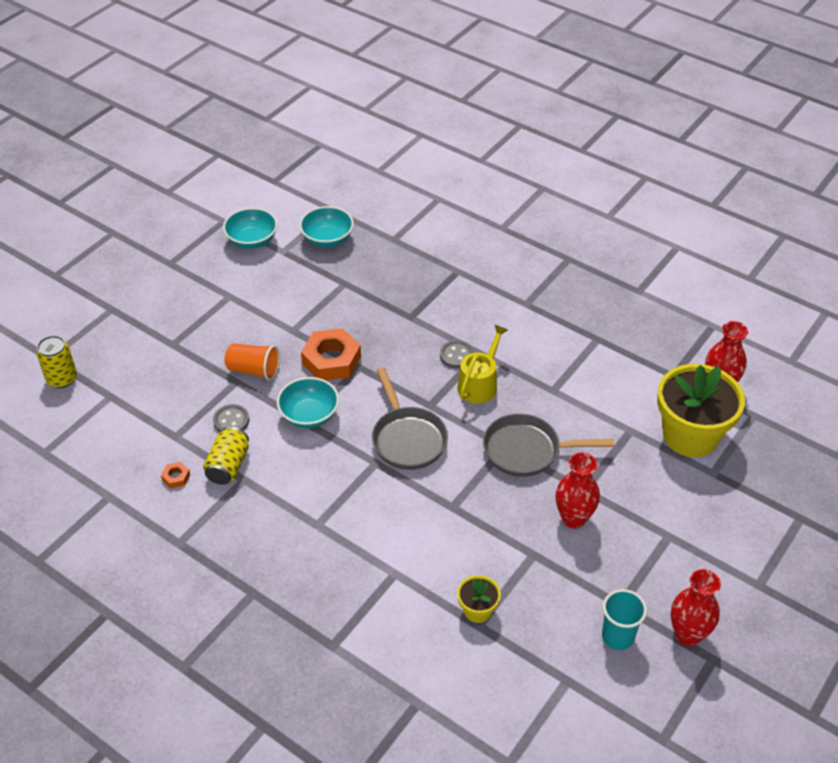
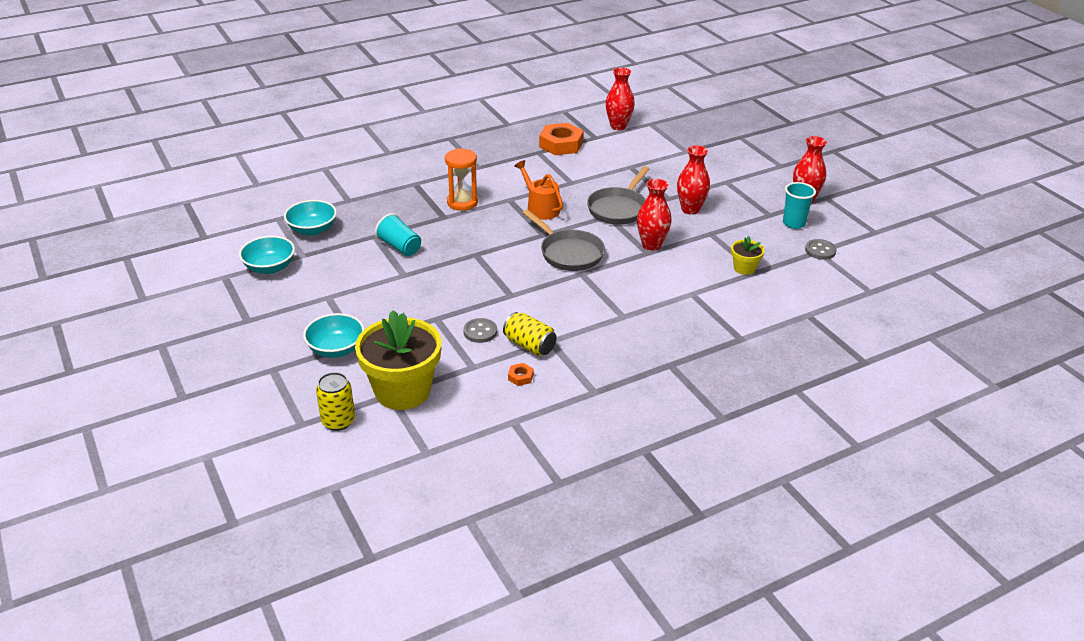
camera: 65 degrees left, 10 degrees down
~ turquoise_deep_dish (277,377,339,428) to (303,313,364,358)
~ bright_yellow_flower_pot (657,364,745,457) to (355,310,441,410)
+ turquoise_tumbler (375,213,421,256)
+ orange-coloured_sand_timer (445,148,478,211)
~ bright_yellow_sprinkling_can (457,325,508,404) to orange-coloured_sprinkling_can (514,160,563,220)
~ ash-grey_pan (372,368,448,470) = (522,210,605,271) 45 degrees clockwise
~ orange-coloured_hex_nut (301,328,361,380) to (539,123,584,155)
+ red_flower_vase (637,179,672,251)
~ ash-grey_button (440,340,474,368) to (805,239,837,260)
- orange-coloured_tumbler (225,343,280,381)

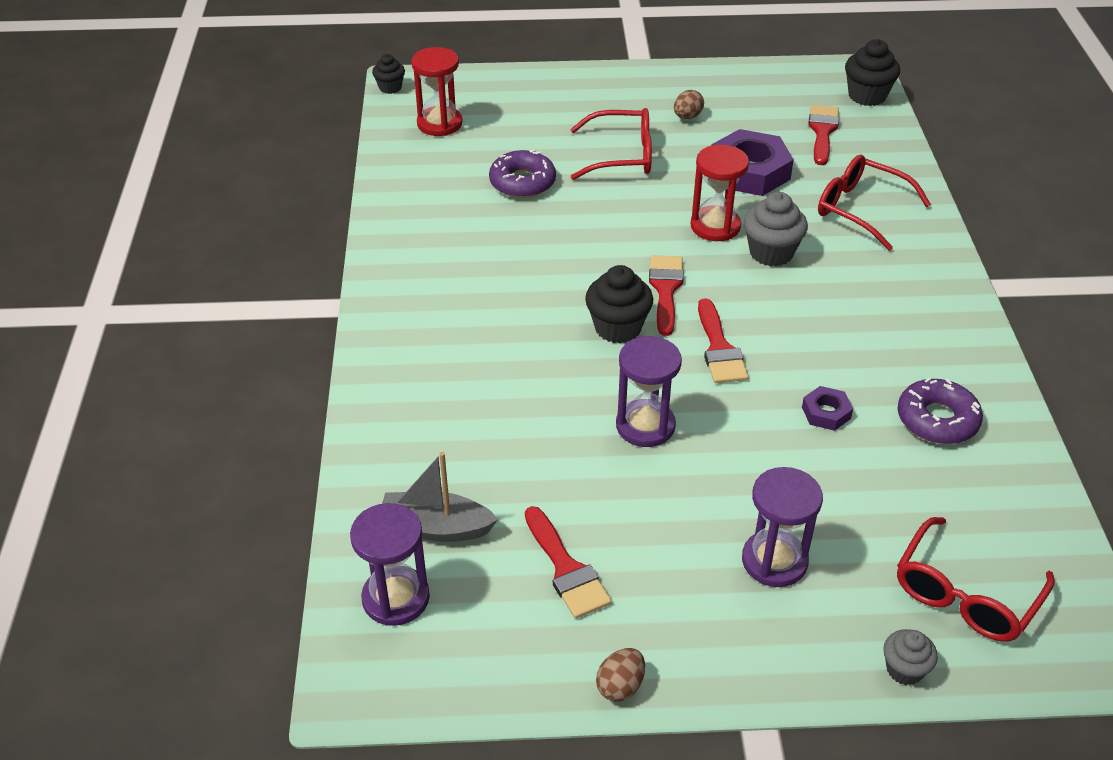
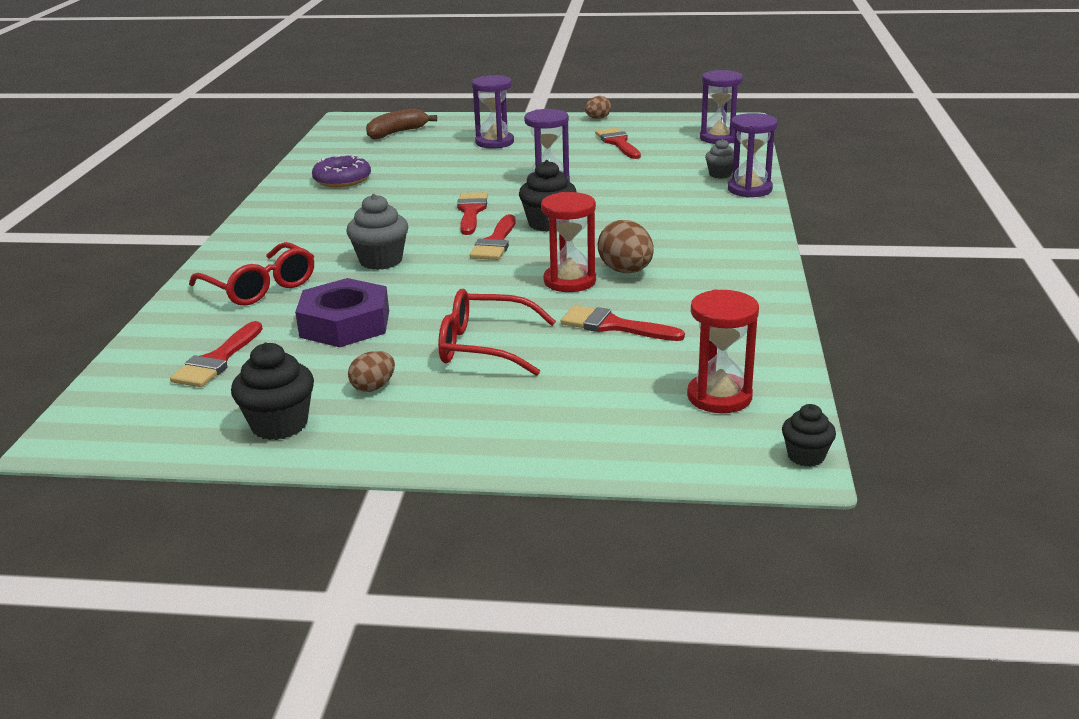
camera: 170 degrees left, 15 degrees down
~ jet-black_muffin (845,39,900,106) to (231,343,314,440)
~ red_glasses (897,517,1055,642) to brown_banana_fruit (366,108,437,139)
~ red_sand_timer (690,145,749,241) to (541,192,596,292)
~ royal_purple_doughnut (489,150,556,198) to red_paint_brush (560,305,685,341)
+ brown_toy_egg (598,220,654,273)
~ ash-grey_muffin (884,629,938,685) to (705,139,734,179)
+ royal_purple_sand_timer (728,113,778,197)
- ash-grey_toy_boat (382,452,498,542)
- royal_purple_hex_nut (802,386,853,431)

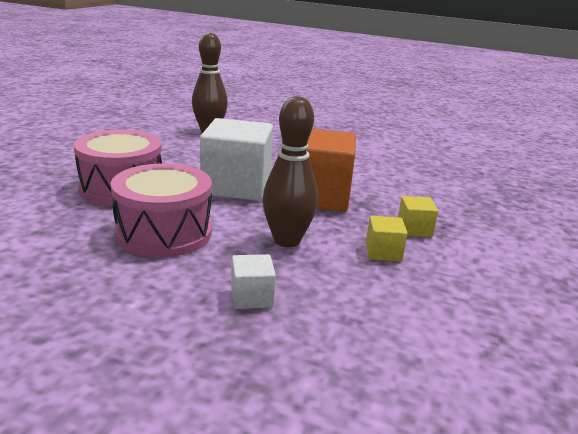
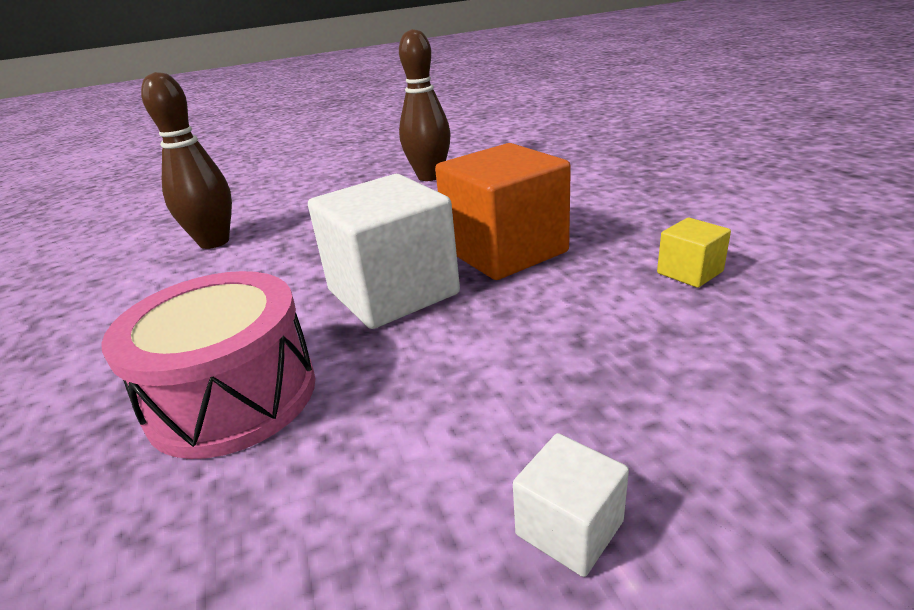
camera: 35 degrees left, 5 degrees up
~ brown_tenpin (262,96,318,247) to (399,29,451,181)
~ pure_white_block (231,254,276,309) to (513,433,629,577)
- rose-pink_snare_drum (111,163,212,257)
- bright_yellow_block (398,196,438,237)

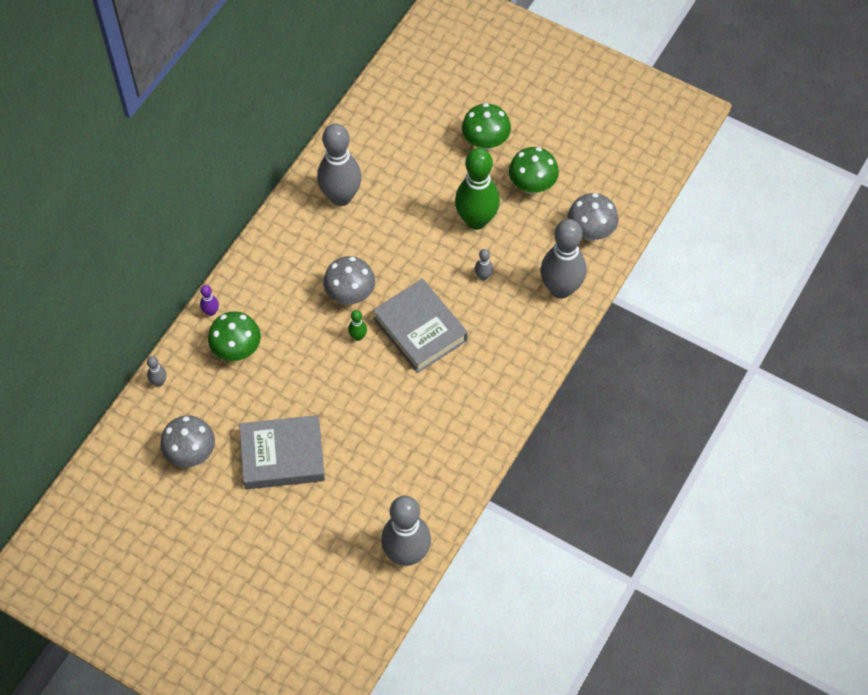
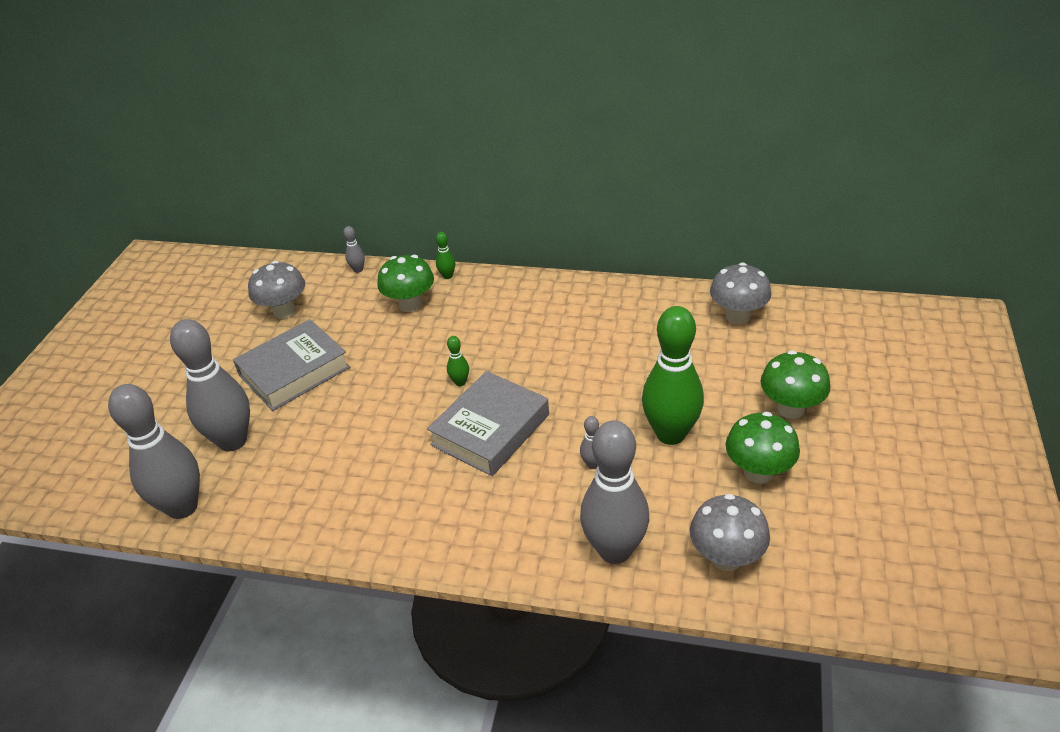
camera: 75 degrees right, 20 degrees down
~ ash-grey_tenpin (317,124,362,206) to (170,319,250,451)
~ ash-grey_hardcover (239,415,325,489) = (233,319,350,411) 75 degrees clockwise
~ royal_purple_tenpin (200,285,219,316) to emerald_tenpin (436,232,455,279)
~ ash-grey_fungus (324,256,375,304) to (710,263,771,324)

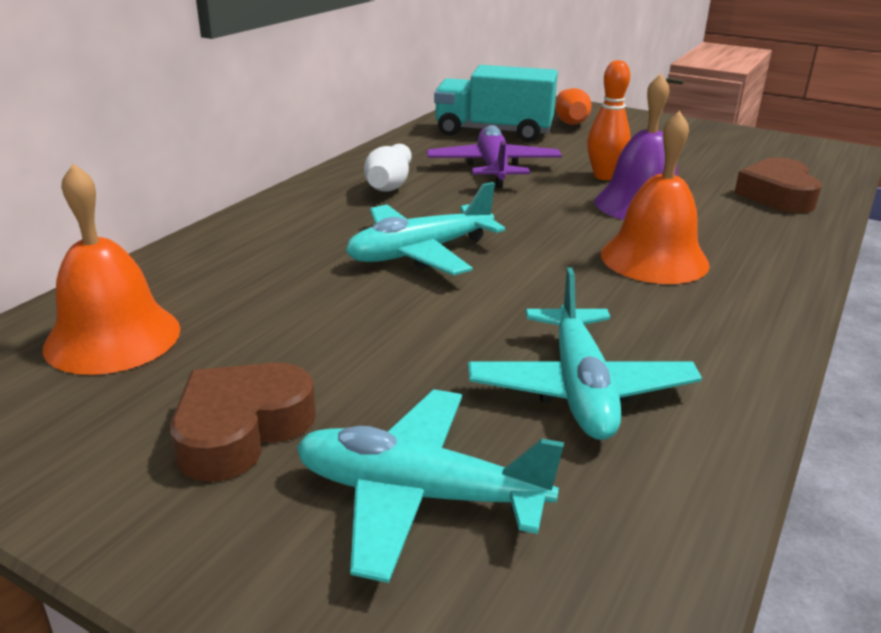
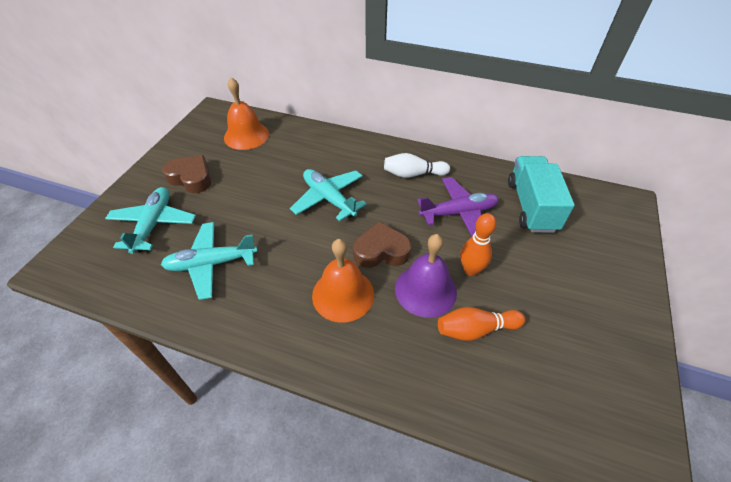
camera: 80 degrees right, 20 degrees up
~ brown_heart (734,157,822,213) to (353,222,411,268)
~ orange-coloured_tenpin (556,88,592,125) to (438,307,525,341)

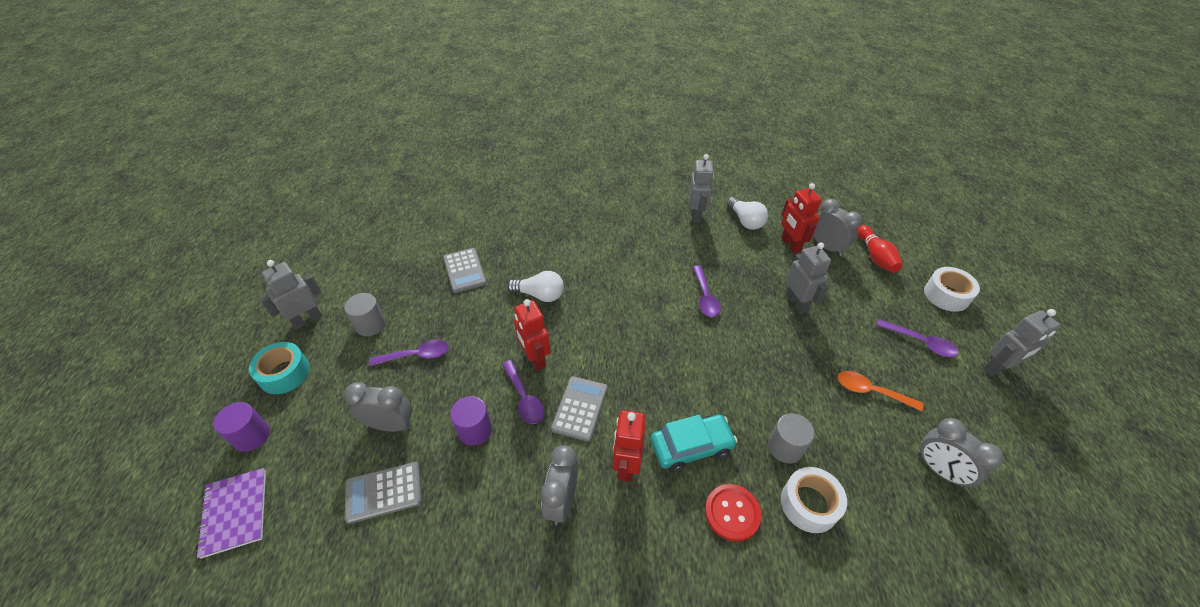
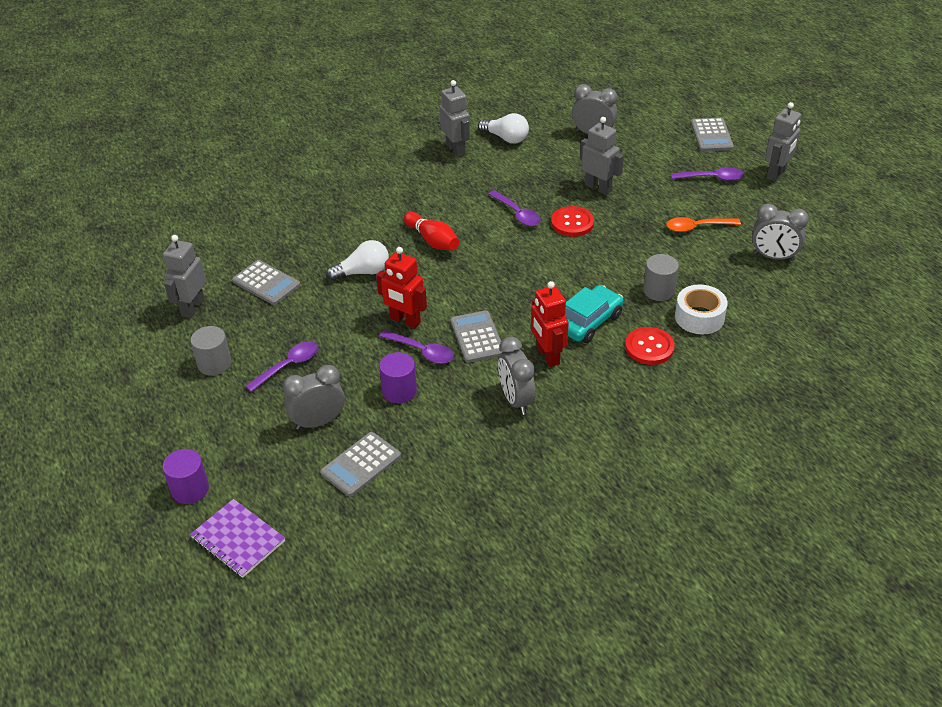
camera: 30 degrees left, 5 degrees down
~ ash-grey_toy_robot (259,260,322,330) to (163,235,206,318)
~ red_tenpin (858,225,903,273) to (404,212,459,250)
+ red_button (551,206,594,237)
~ pure_white_tape (924,267,980,312) to ash-grey_pocket_calculator (691,118,734,151)
- turquoise_tape (249,342,310,394)
- red_toy_robot (781,183,822,253)

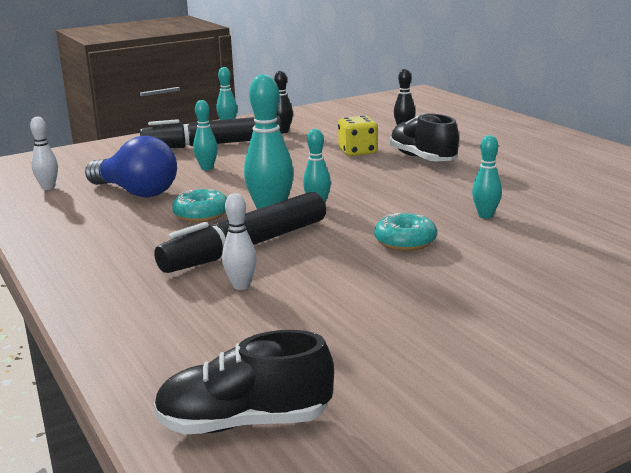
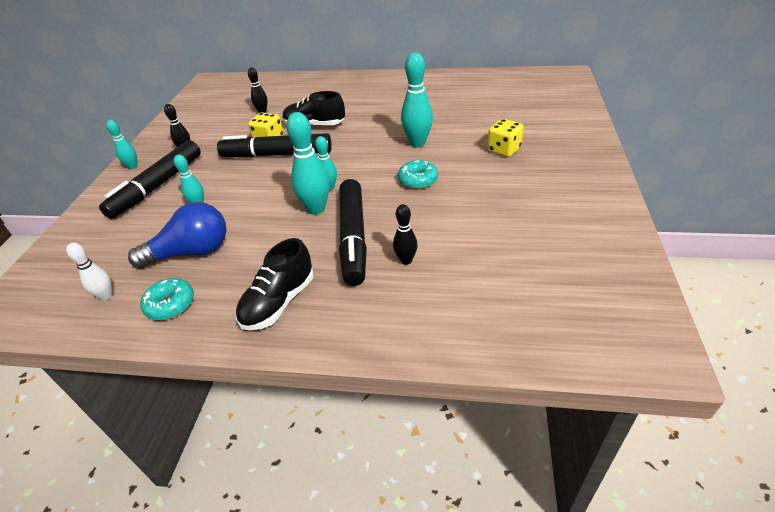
camera: 50 degrees left, 20 degrees up
~ turquoise_doughnut (172,189,227,222) to (140,278,194,320)
+ jet-black_felt_pen (217,133,332,158)
~ jet-black_lace-up_shoe (154,330,334,435) to (236,238,313,330)
~ pure_white_tenpin (222,193,257,290) to jet-black_tenpin (393,204,417,265)
~ turquoise_tenpin (472,135,502,219) = (401,53,433,147) x1.73
+ bright_yellow_dice (487,119,524,157)

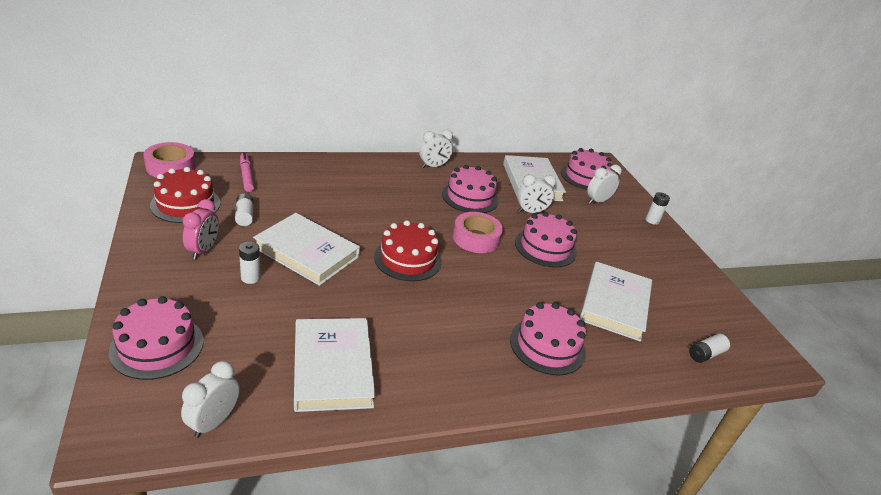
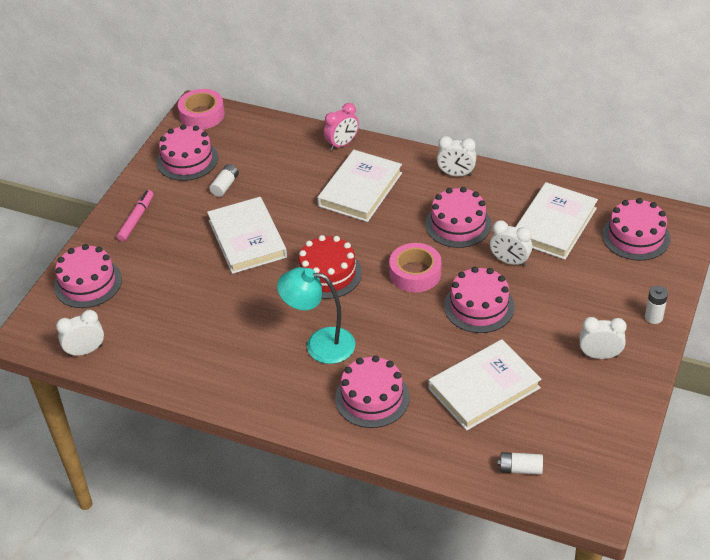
camera: 45 degrees right, 10 degrees up
~ rose-pink_felt_pen (240,152,254,192) to (117,190,154,241)
~ red_gateau (150,167,220,223) to rose-pink_gateau (157,124,218,181)
+ turquoise_reading_lamp (277,267,355,364)
~ pure_white_hardcover (294,318,375,412) to (317,150,402,222)
~ rose-pink_clock (183,199,219,260) to (324,103,359,151)
~ pure_white_clock (587,165,622,204) to (579,317,627,359)
- pure_white_AA_battery (239,242,261,284)

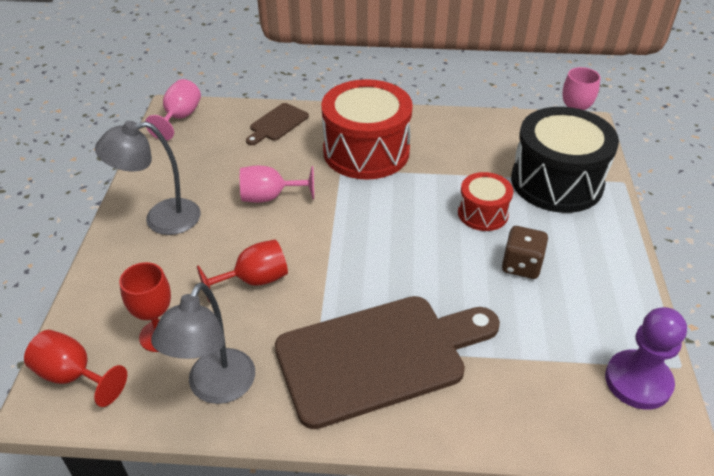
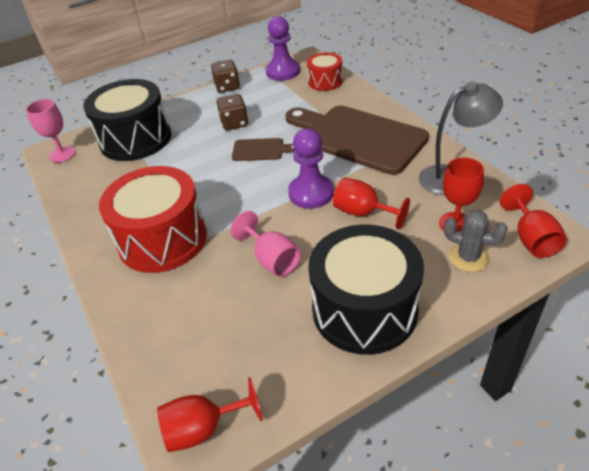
camera: 120 degrees left, 0 degrees up
~ rose-pink_wine_glass (145,79,201,141) to red_wine_glass (157,377,263,452)
+ brown_dice (211,60,240,93)
~ brown_chopping_board (246,103,309,145) to (232,138,294,161)
+ royal_purple_pawn (288,128,334,209)
~ red_snare_drum (458,172,513,231) to (307,52,343,91)
~ ash-grey_reading_lamp (95,121,201,235) to jet-black_snare_drum (308,225,424,355)
+ ash-grey_prickly_plant (444,210,508,272)

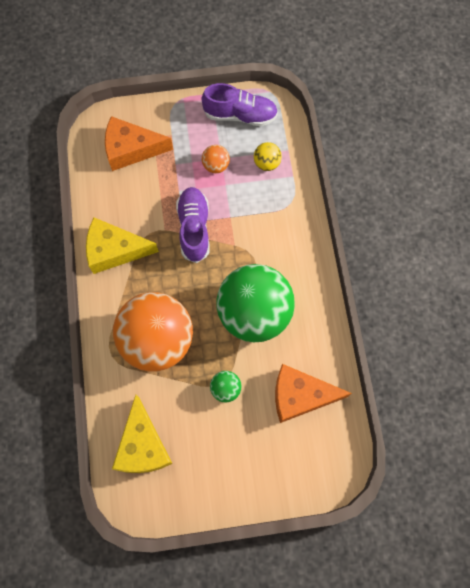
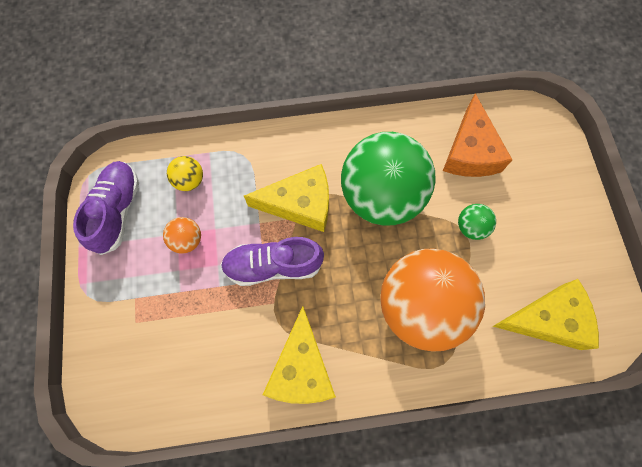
camera: 90 degrees left, 0 degrees up
+ bright_yellow_cheese_wedge (244,164,329,232)
- orange-coloured_cheese_wedge (105,116,173,171)

